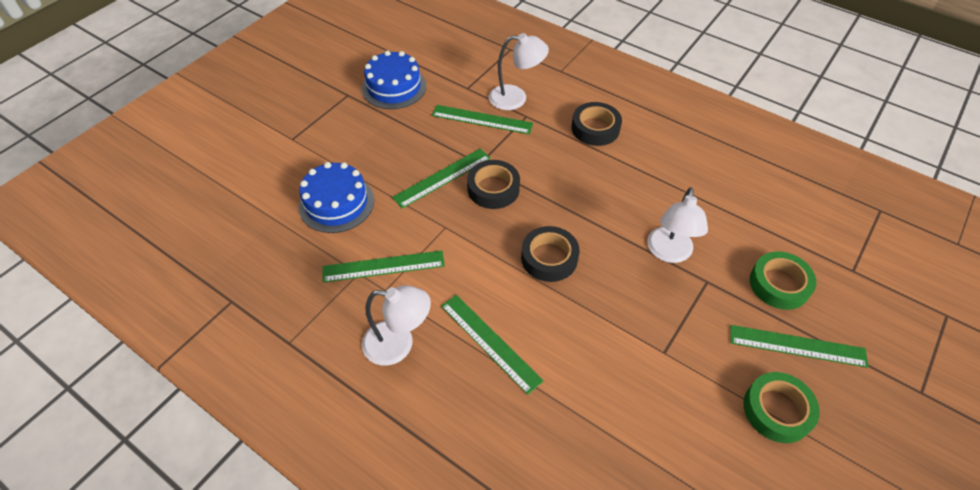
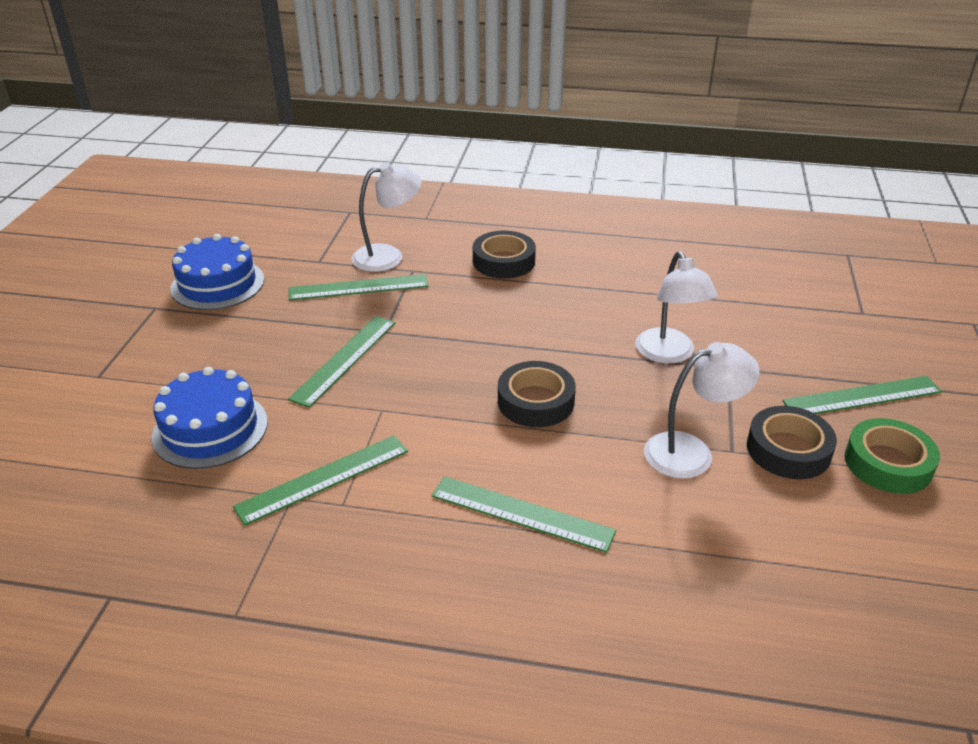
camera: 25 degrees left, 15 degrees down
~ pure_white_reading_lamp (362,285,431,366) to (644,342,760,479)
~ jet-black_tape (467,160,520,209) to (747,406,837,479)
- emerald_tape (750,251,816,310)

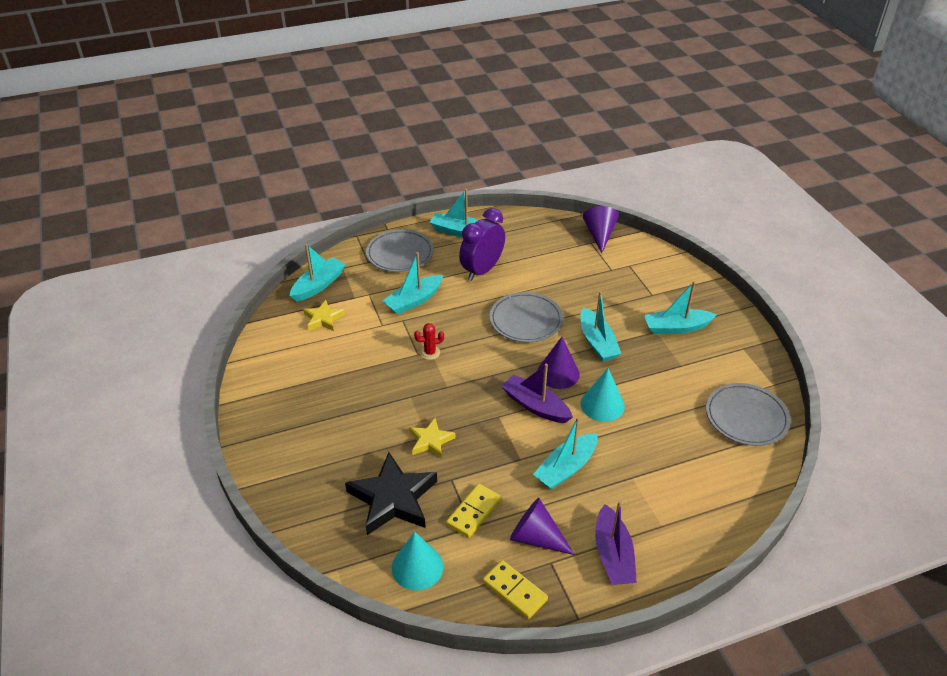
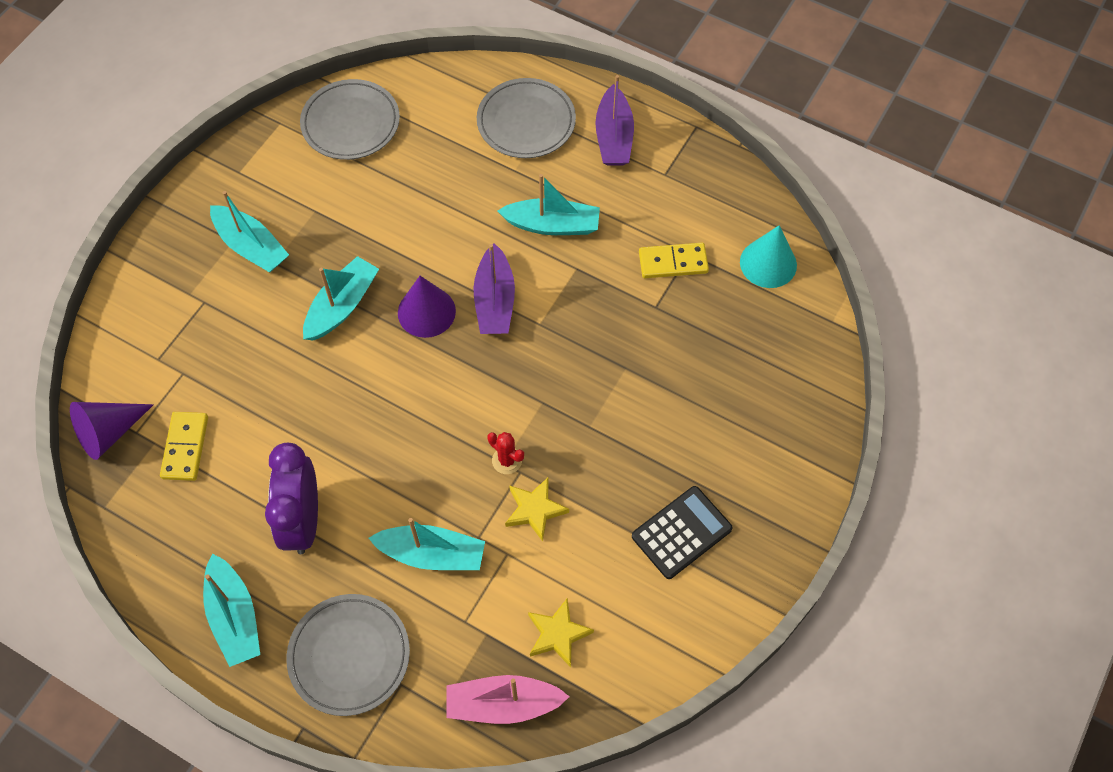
camera: 130 degrees left, 20 degrees up
~ bright_yellow_domino_tile (483,560,548,619) to (160,412,208,481)
~ royal_purple_clock (459,208,505,281) = (265,443,318,554) 90 degrees clockwise
~ turquoise_toy_boat (290,244,346,302) to rose-pink_toy_boat (446,675,570,724)
~ ash-grey_flat_dish (490,292,563,343) to (477,78,576,158)
~ bright_yellow_five-pointed_star (409,418,455,459) to (505,478,569,541)
~ royal_purple_toy_boat (595,501,637,585) = (595,75,634,165) 135 degrees clockwise
+ jet-black_pocket_calculator (632,486,733,579)
- jet-black_five-pointed_star (345,452,437,535)
- royal_purple_cone (510,498,575,555)
- turquoise_cone (581,368,625,422)

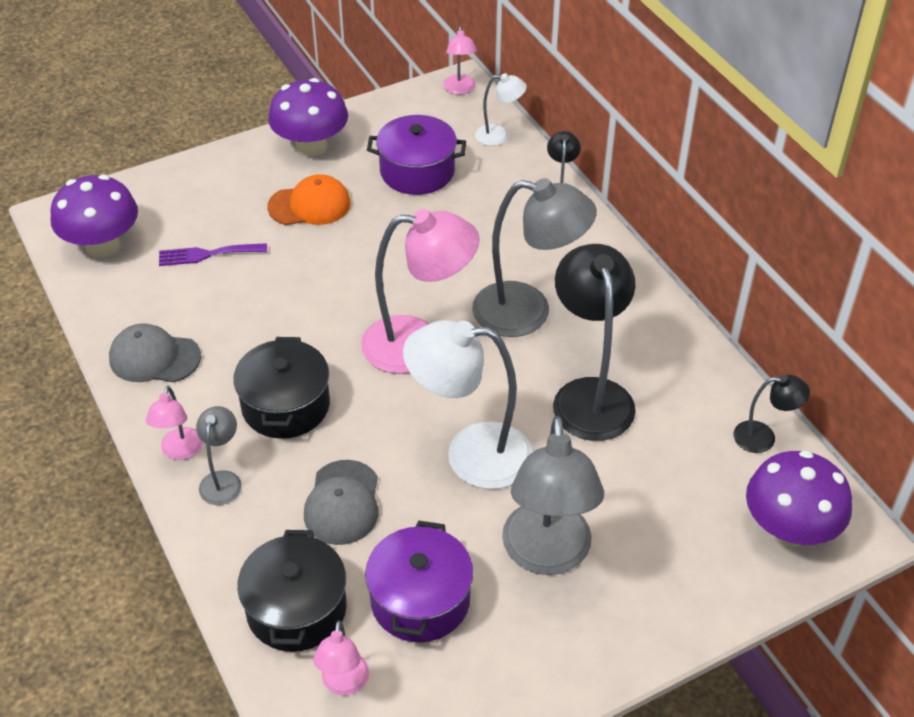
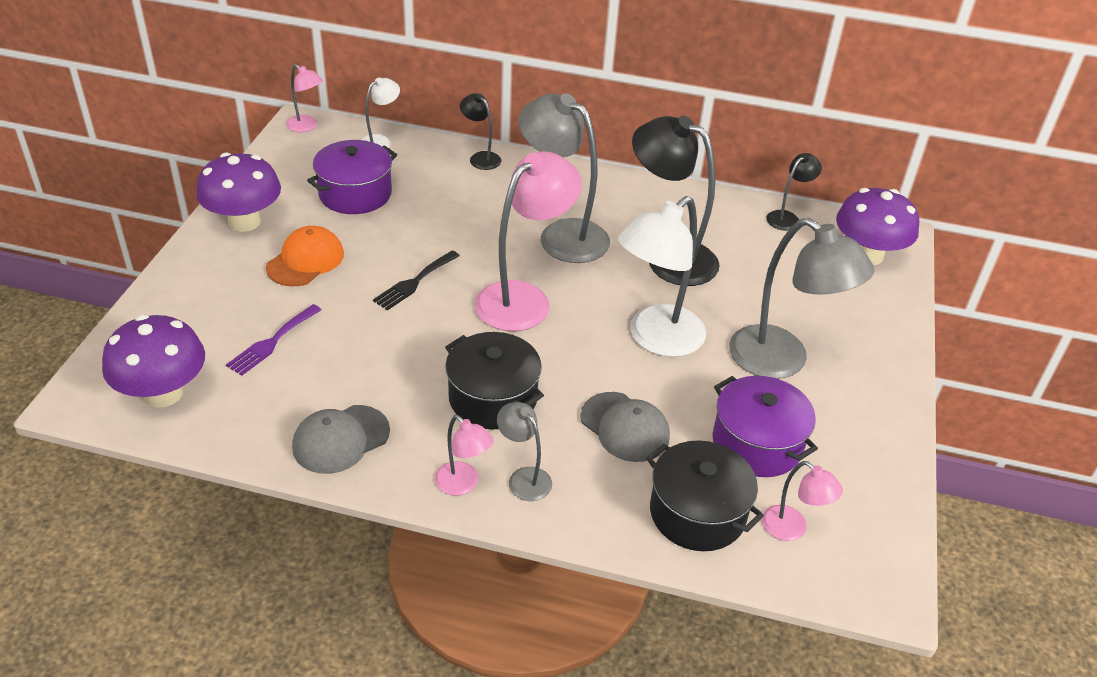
camera: 50 degrees left, 5 degrees down
+ jet-black_table_fork (373,250,460,311)
~ ash-grey_reading_lamp (472,178,597,337) = (519,93,610,263) 105 degrees counterclockwise

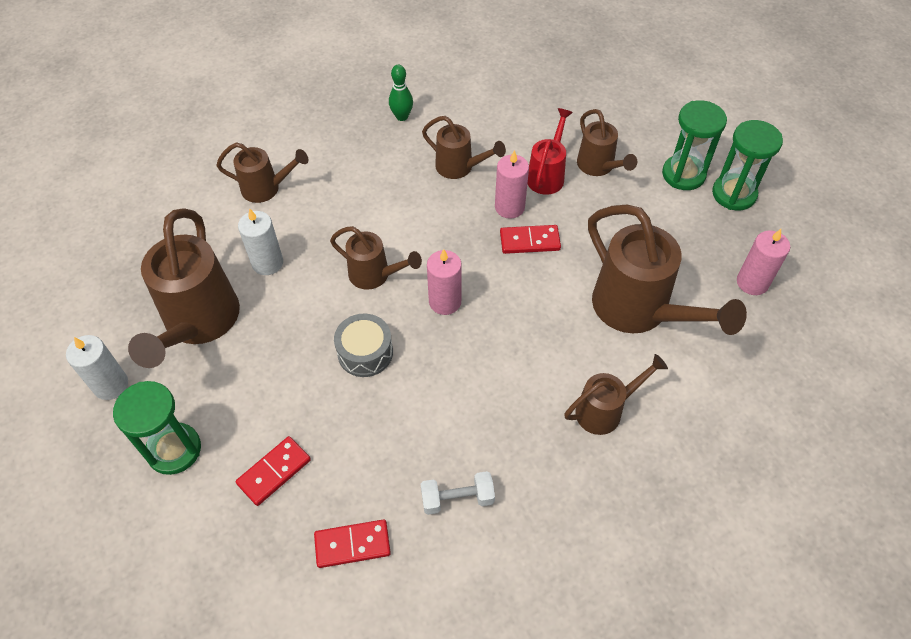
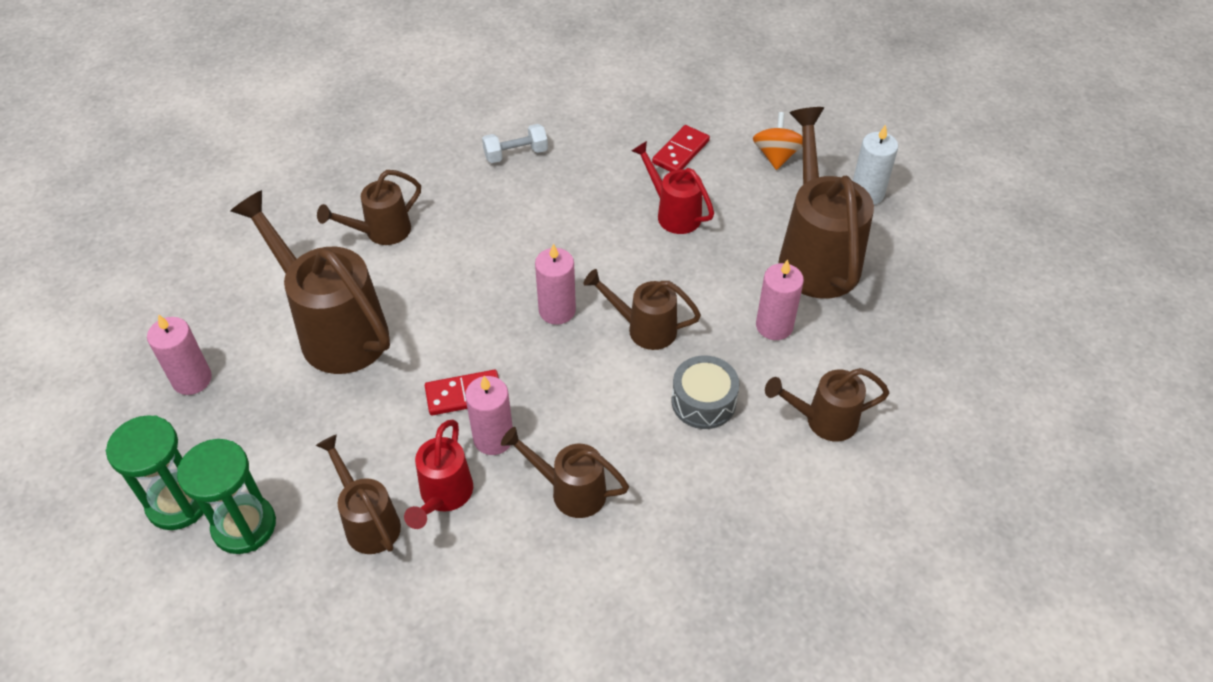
camera: 170 degrees right, 5 degrees down
+ red_sprinkling_can (632,141,714,234)
~ ash-grey_snare_drum (334,314,393,377) to (671,356,740,429)
~ emerald_sand_timer (113,381,201,475) to orange-coloured_toy_top (753,112,803,170)
~ pure_white_wax_candle (238,208,283,275) to rose-pink_wax_candle (756,259,804,340)
- red_domino_tile (314,519,391,568)
- emerald_tenpin (389,65,413,121)

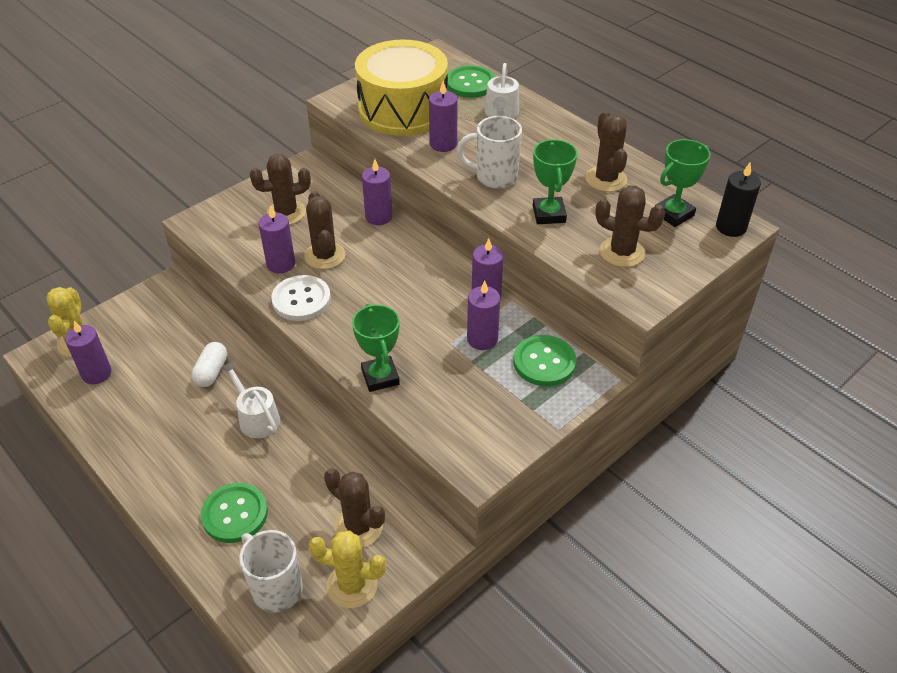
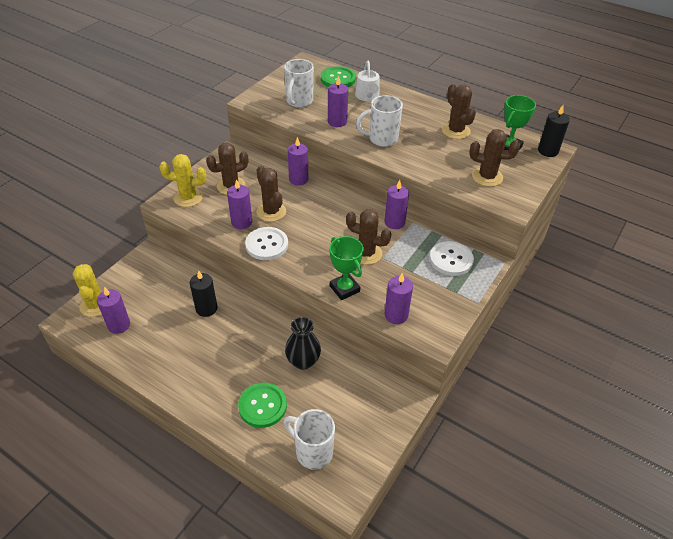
camera: 15 degrees left, 0 degrees up
~ bright_yellow_prickly_plant (309,530,386,608) to (159,154,206,207)
~ pure_white_capsule (191,342,227,387) to jet-black_wax_candle (190,270,218,317)
~ bright_yellow_snare_drum (355,39,448,136) to pure_white_tea_mug (284,59,314,108)
+ jet-black_flower_vase (285,317,321,370)
~ brown_prickly_plant (324,468,385,548) to (346,209,391,265)
~ royal_purple_wax_candle (467,281,500,350) to (384,273,413,324)
~ emerald_button (514,335,576,386) to pure_white_button (430,241,474,276)
- pure_white_sprinkling_can (221,361,280,438)
- emerald_trophy (533,139,578,224)

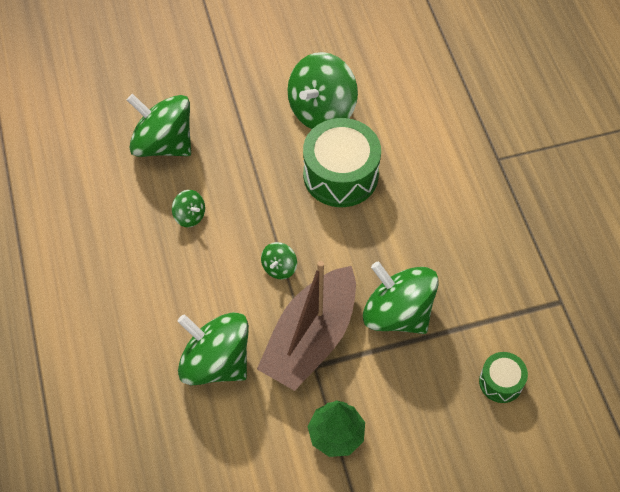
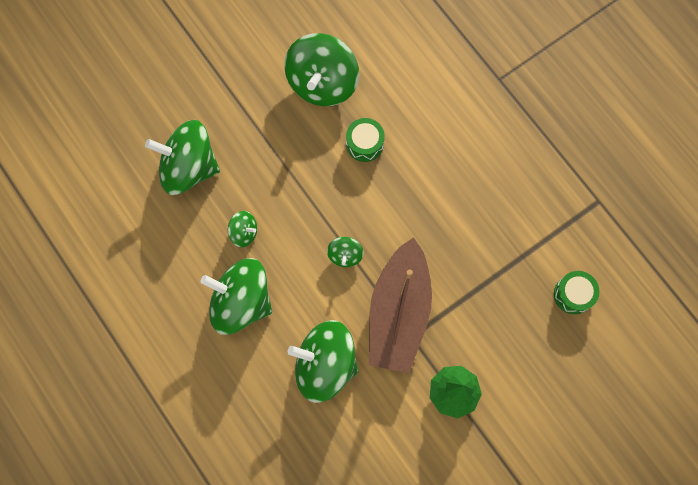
camera: 20 degrees left, 15 degrees up
~ emerald_toy_top (363,262,439,334) to (200,258,272,335)
~ emerald_snare_drum (303,118,381,207) = (346,118,385,162) x0.52

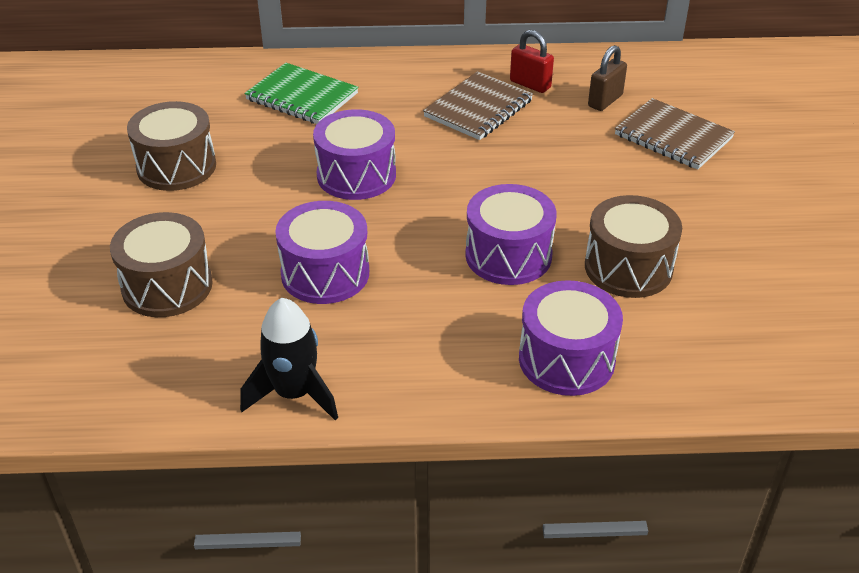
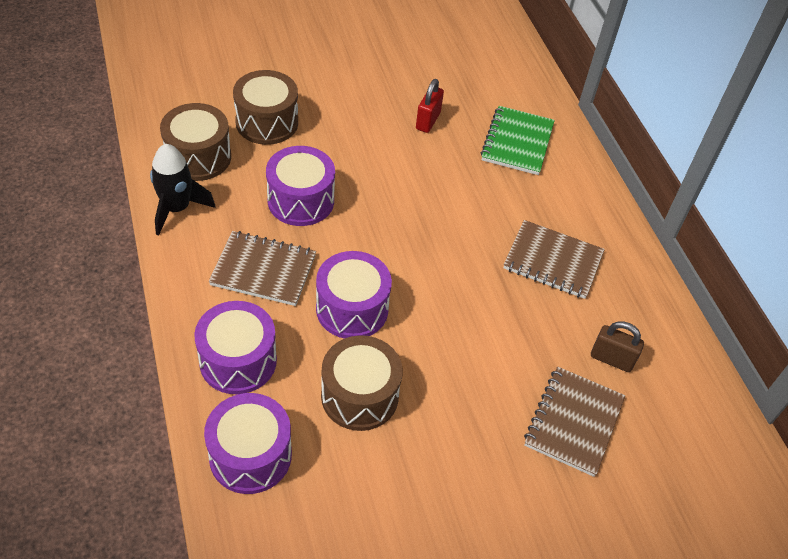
camera: 70 degrees right, 10 degrees up
~ brown_snare_drum (127,101,216,191) to (160,103,231,181)
~ royal_purple_snare_drum (313,109,396,200) to (204,393,292,494)
+ brown_notebook (209,231,316,306)
~ red_small_lock (510,30,554,93) to (416,79,444,133)

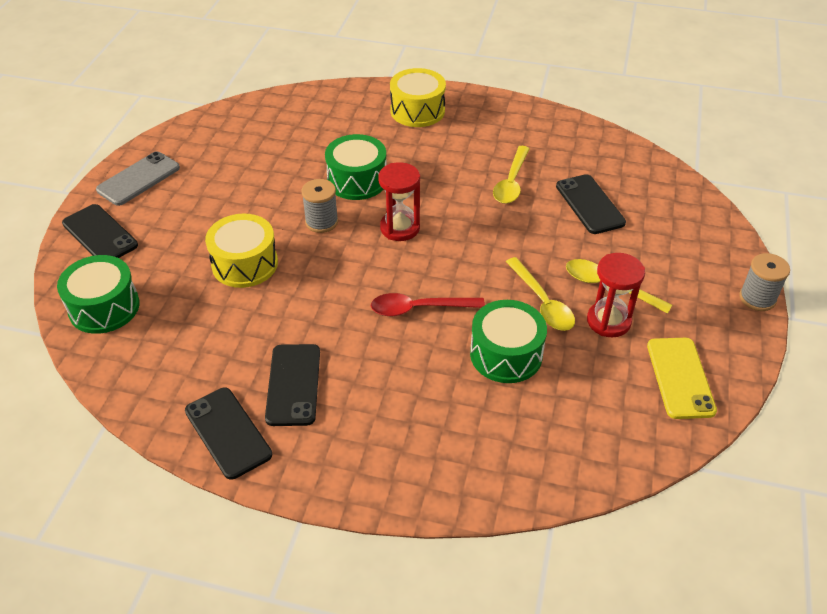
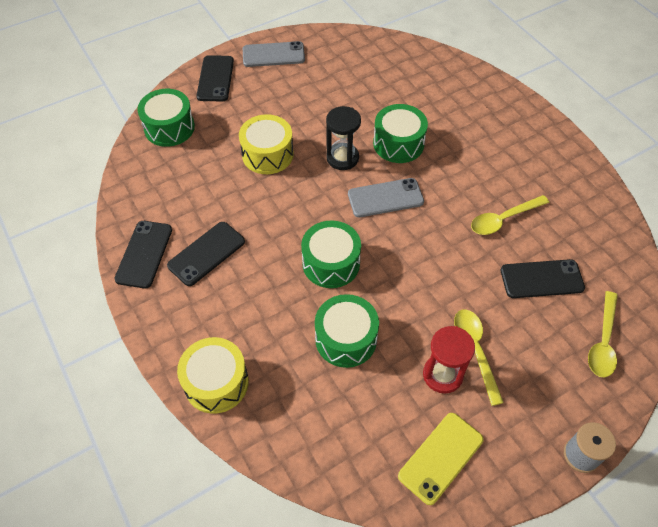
camera: 45 degrees right, 10 degrees up
~ bright_yellow_snare_drum (390,68,446,127) to (177,337,249,414)
~ red_tablespoon (371,293,485,316) to emerald_snare_drum (301,221,361,288)
~ ash-grey_spool (301,179,338,233) to jet-black_sand_timer (326,106,361,170)
~ red_sand_timer (378,162,420,241) to ash-grey_mobile_phone (348,178,424,217)
~ jet-black_mobile_phone (556,174,626,234) = (501,259,585,298) 60 degrees clockwise
~ bright_yellow_tablespoon (506,257,575,331) to (588,291,618,378)

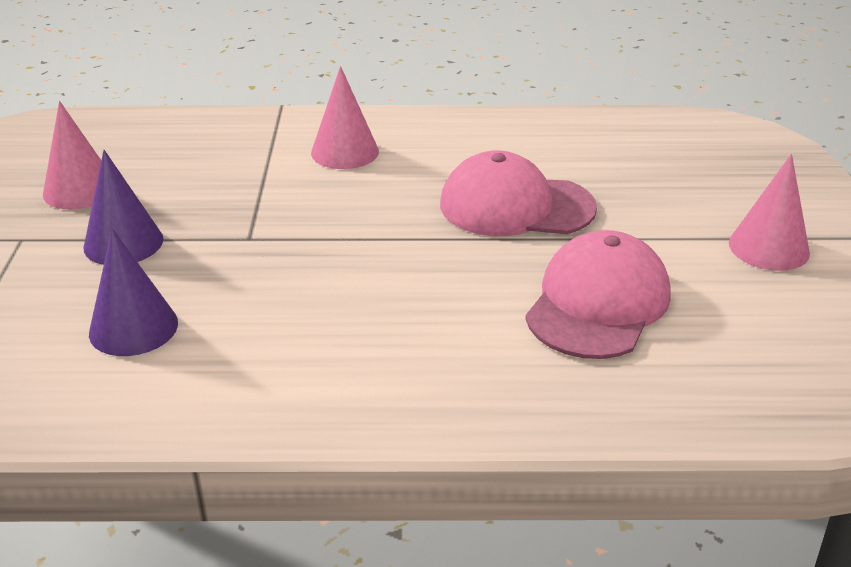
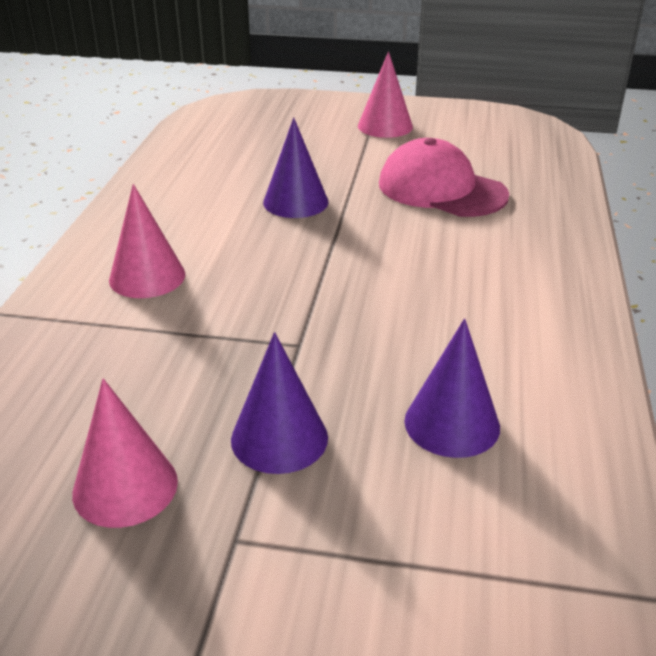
camera: 80 degrees left, 0 degrees up
~ rose-pink_baseball_cap (440,151,597,236) to royal_purple_cone (263,117,328,218)

